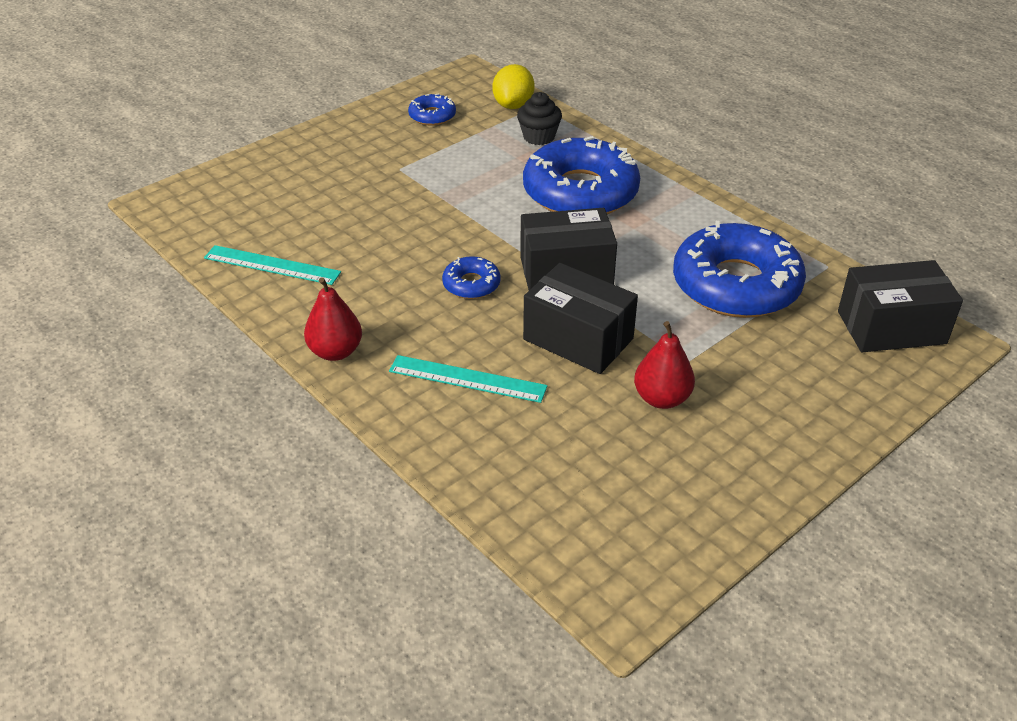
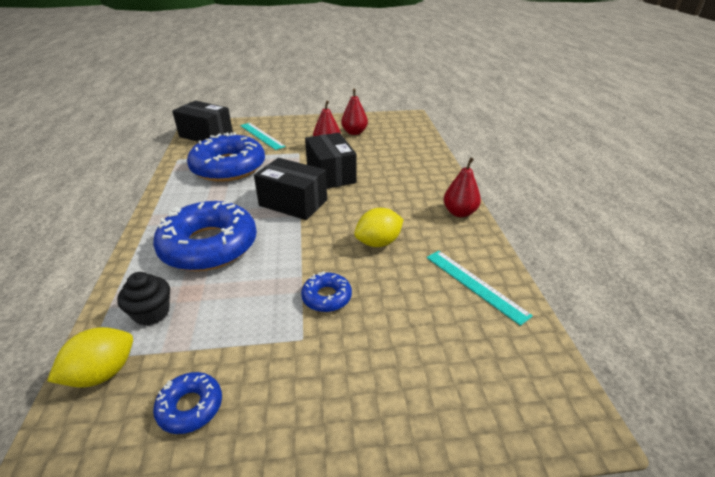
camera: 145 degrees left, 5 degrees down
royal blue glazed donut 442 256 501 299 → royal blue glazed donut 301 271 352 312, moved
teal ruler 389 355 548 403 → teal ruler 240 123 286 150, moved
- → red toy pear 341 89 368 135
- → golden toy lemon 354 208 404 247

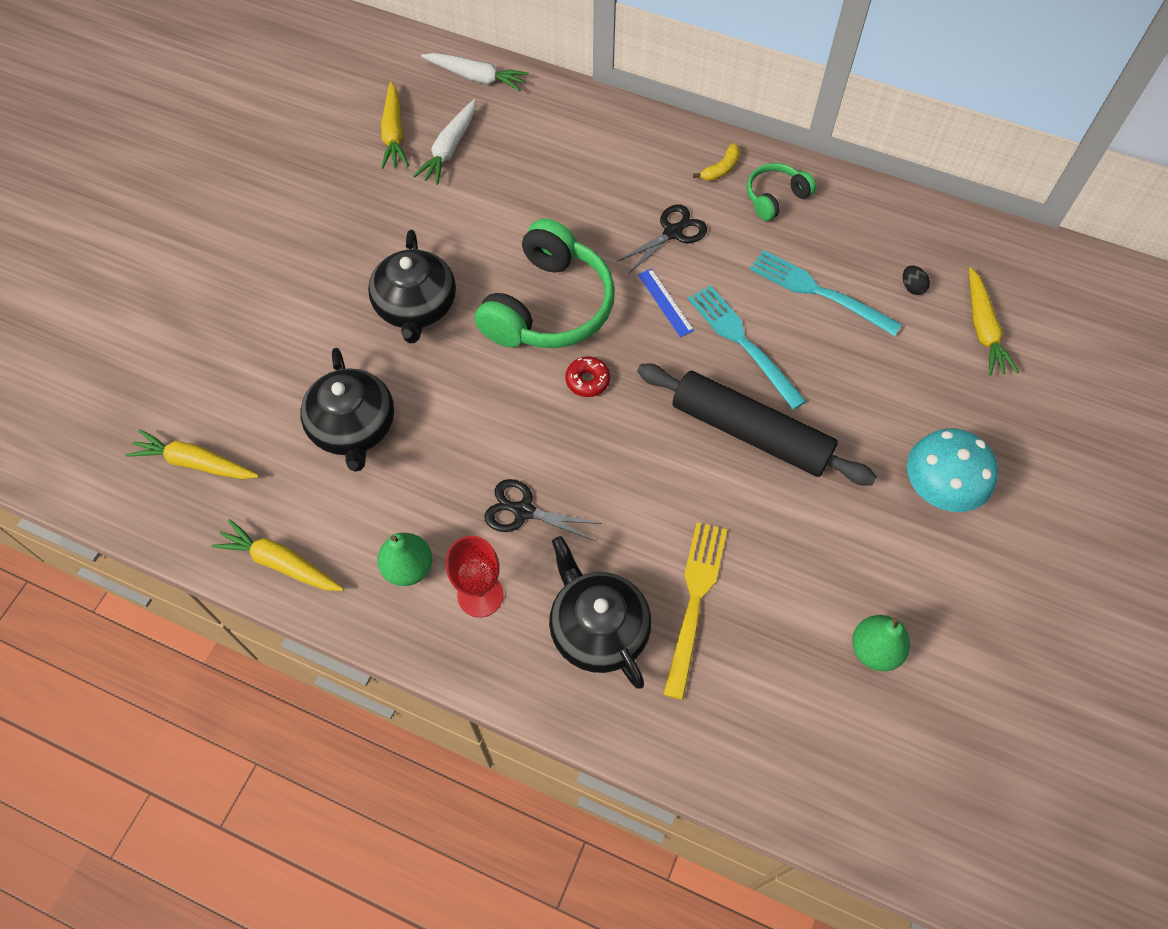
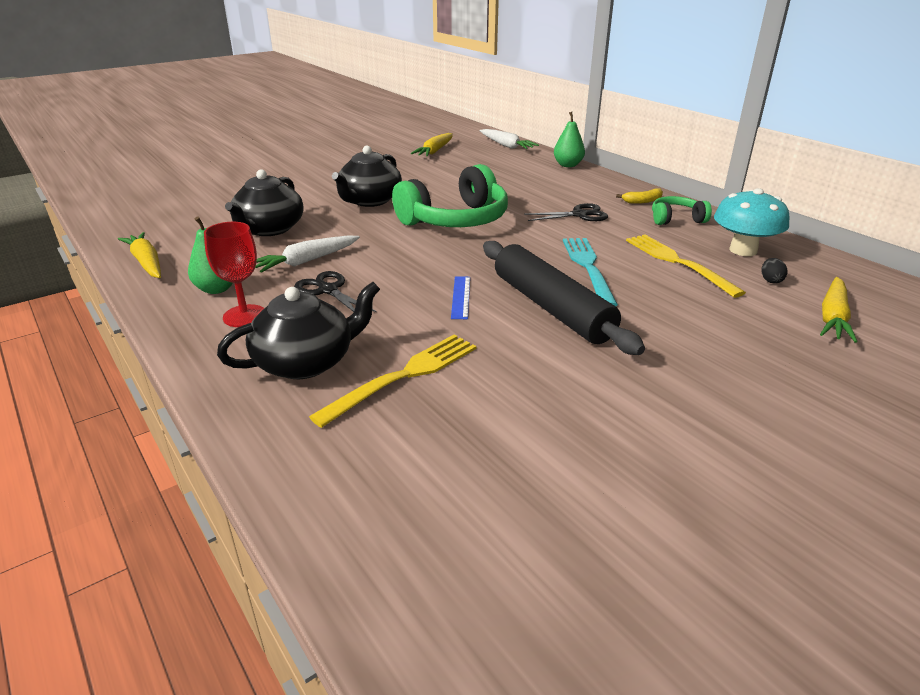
camera: 30 degrees right, 30 degrees down
snow-white toy carrot 413 99 476 185 → snow-white toy carrot 255 235 360 273, moved
teal fork 750 250 902 336 → golden fork 626 235 746 298
royal blue ruler 638 268 694 337 → royal blue ruler 451 276 470 319, moved
red glazed donut 565 356 610 397 → -
teal fungus 907 428 998 512 → teal fungus 714 188 789 256, moved
golden toy carrot 125 429 259 479 → -
jet-black tea pot 549 536 651 689 → jet-black tea pot 217 282 380 379, 60 degrees clockwise
emerald toy pear 852 615 910 671 → emerald toy pear 554 112 585 167, moved

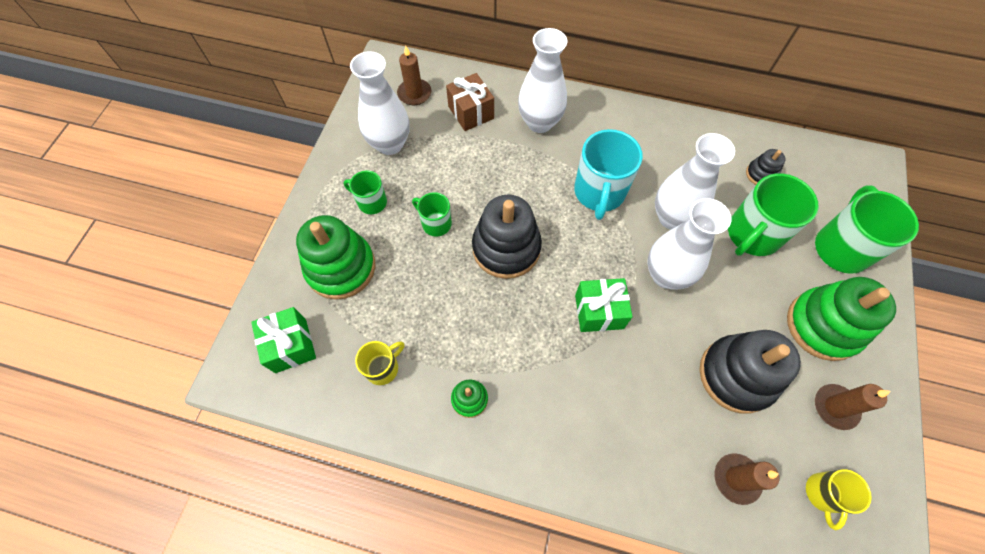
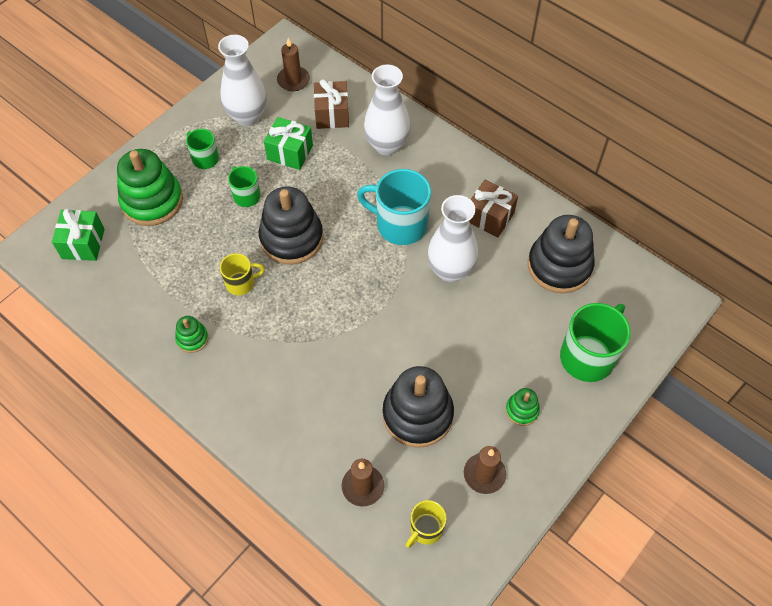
camera: 25 degrees right, 5 degrees down
teal tea mug 574 129 643 220 → teal tea mug 357 169 431 245, 75 degrees clockwise
jet-black stacking toy 746 149 786 185 → jet-black stacking toy 528 215 595 293, x2.11
emerald tea mug 728 173 819 256 → -
snow-white flower vase 647 198 731 290 → -
emerald stacking toy 787 277 896 361 → emerald stacking toy 506 388 540 426, x0.47
emerald present 575 278 633 332 → emerald present 264 117 313 170, moved
golden tea mug 355 341 404 385 → golden tea mug 220 253 265 295, moved
- → brown present 469 180 518 237

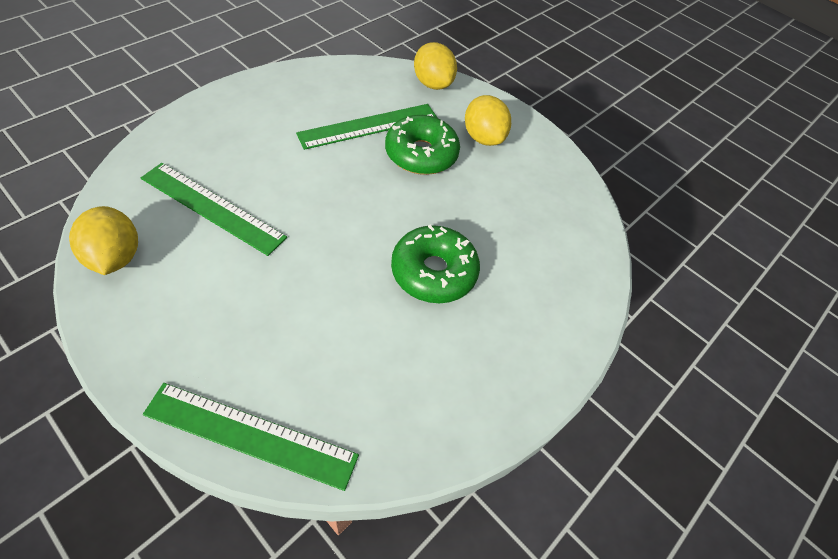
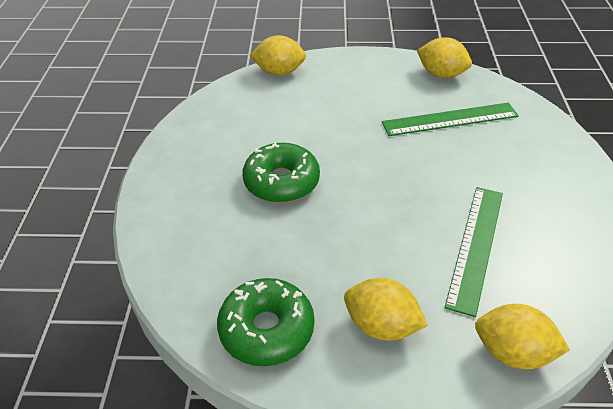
camera: 145 degrees right, 10 degrees down
emerald glazed donut 385 115 460 175 → emerald glazed donut 217 278 314 366, moved
emerald ruler 143 383 359 491 → golden toy lemon 250 35 306 76

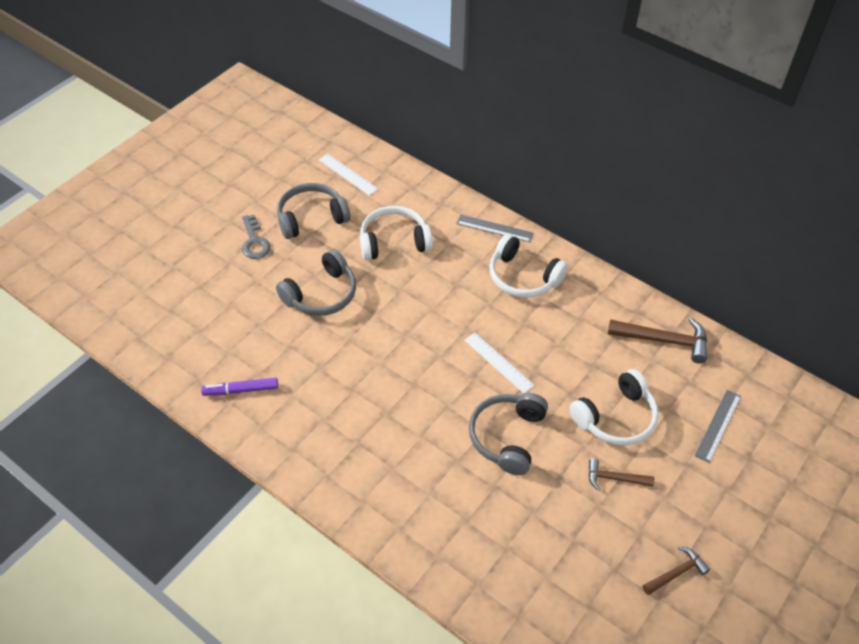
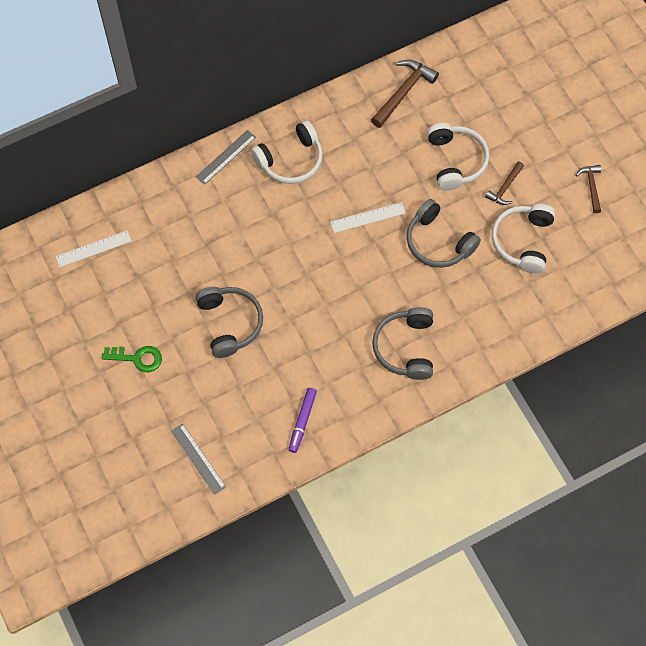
camera: 65 degrees left, 15 degrees up
ash-grey over-ear headphones 277 183 350 239 → ash-grey over-ear headphones 372 307 433 380, moved
snow-white over-ear headphones 360 206 433 260 → snow-white over-ear headphones 492 204 555 273, moved
ash-grey key 242 215 271 259 → emerald key 102 346 162 372
ash-grey ruler 695 390 741 463 → ash-grey ruler 171 423 226 495, moved

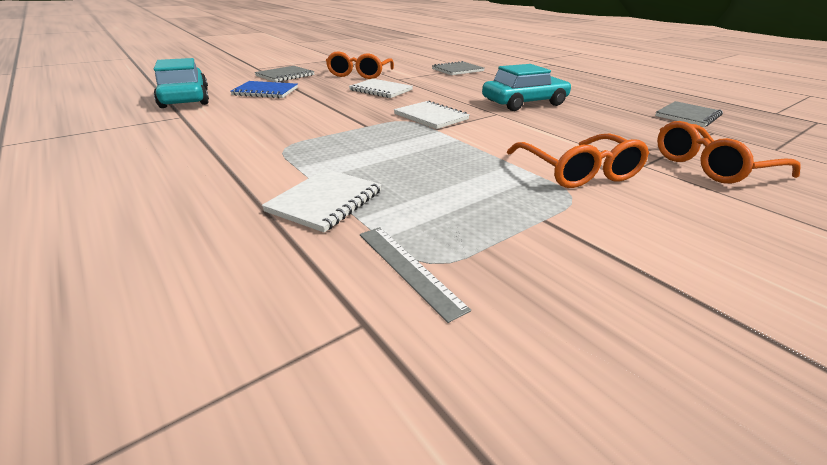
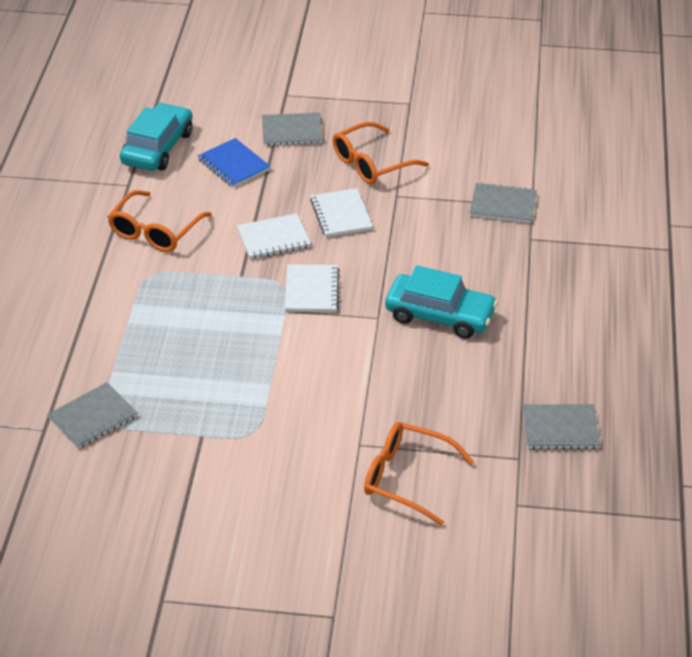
camera: 45 degrees right, 10 degrees up
bright orange eyeglasses 507 134 649 188 → bright orange eyeglasses 108 190 212 252, moved
snow-white exercise book 262 169 382 233 → snow-white exercise book 237 213 311 259, moved
ash-grey ruler 360 227 471 323 → ash-grey exercise book 47 382 138 449

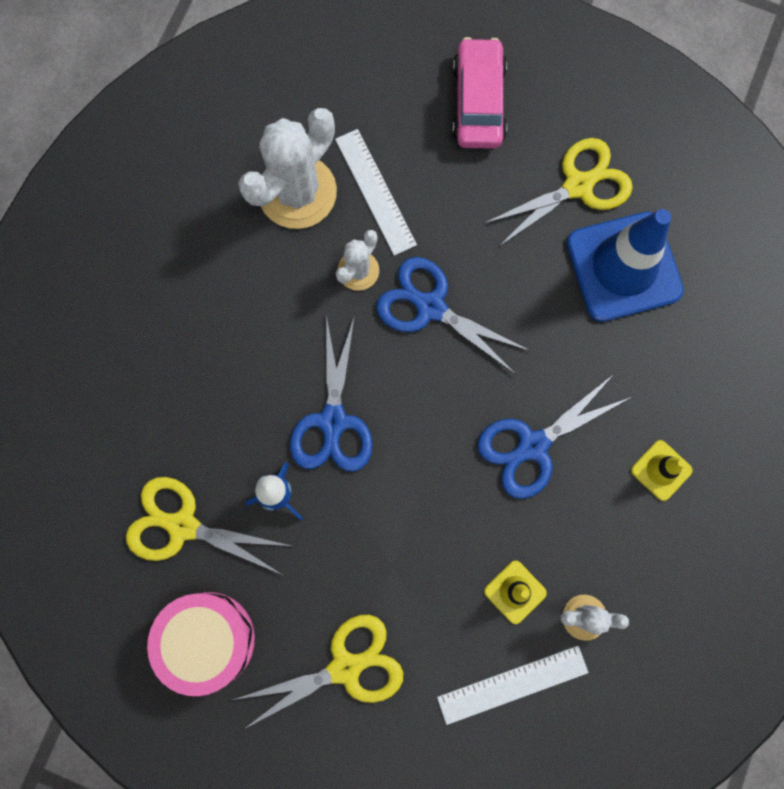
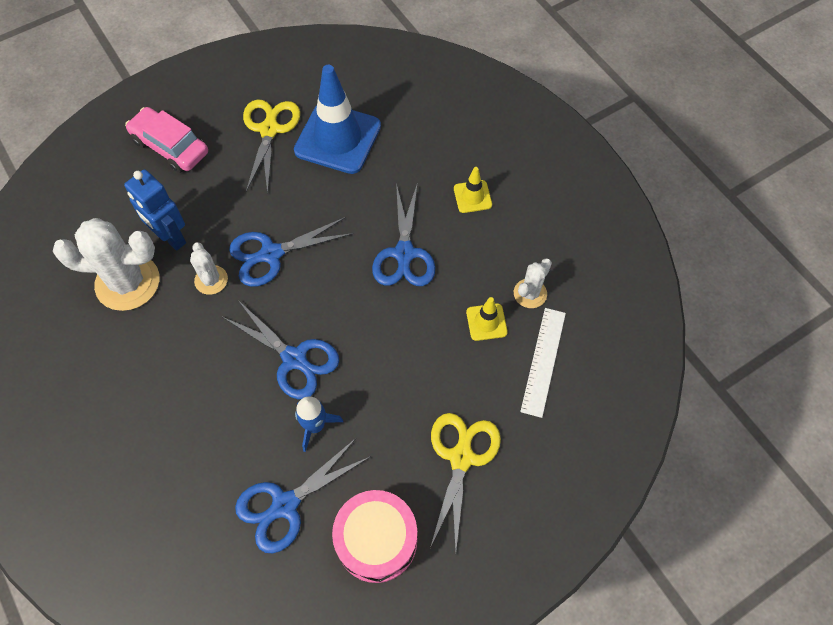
camera: 55 degrees left, 15 degrees down
snow-white cactus 238 108 337 229 → snow-white cactus 53 218 159 311, 75 degrees counterclockwise
snow-white ruler 335 129 417 256 → royal blue robot 124 169 186 251
golden shears 126 477 291 575 → royal blue shears 235 438 371 553

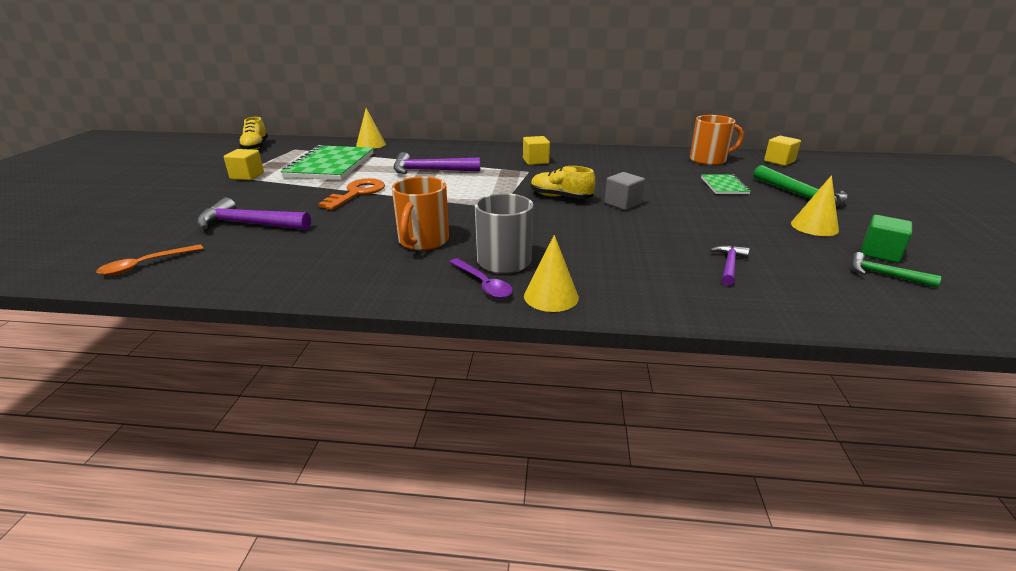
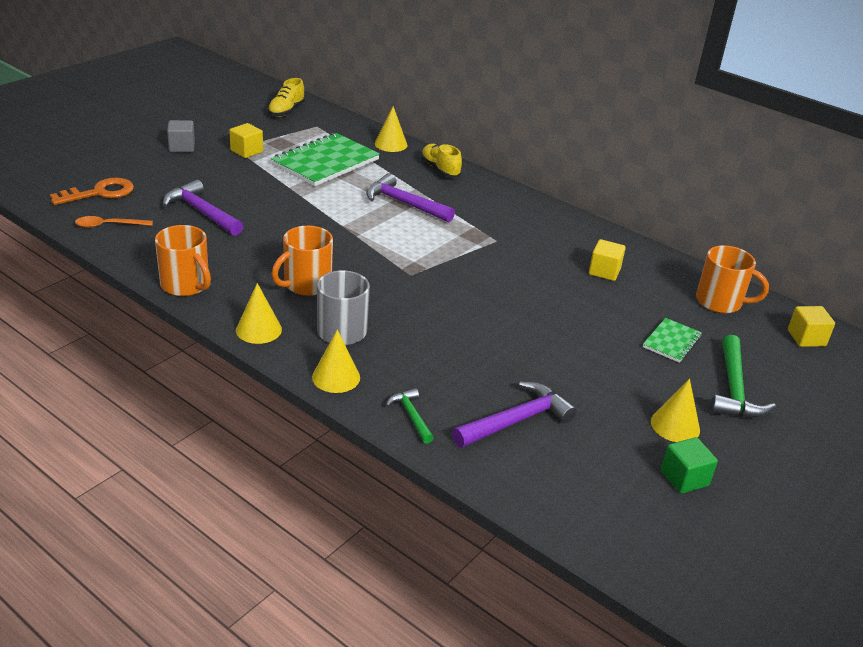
camera: 30 degrees right, 5 degrees up
golden block 523 136 550 165 → golden block 589 239 626 281, moved
golden sneaker 531 166 596 199 → golden sneaker 421 144 462 178, moved
ash-grey block 604 172 645 210 → ash-grey block 167 120 195 152, moved
bright orange key 318 178 385 210 → bright orange key 50 178 134 205, moved
violet claw hammer 710 245 750 286 → violet claw hammer 452 381 577 448, x1.77
emerald claw hammer 851 252 941 288 → emerald claw hammer 386 388 434 444, moved
violet tablespoon 450 258 513 298 → -
- → bright orange tea mug 155 225 211 296
- → golden cone 236 283 282 344

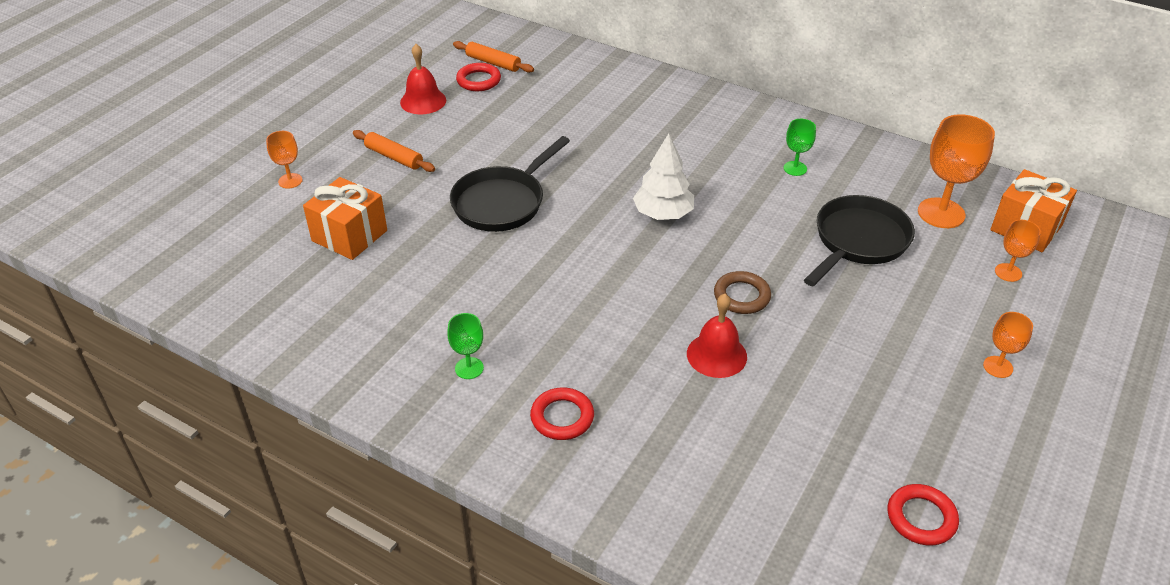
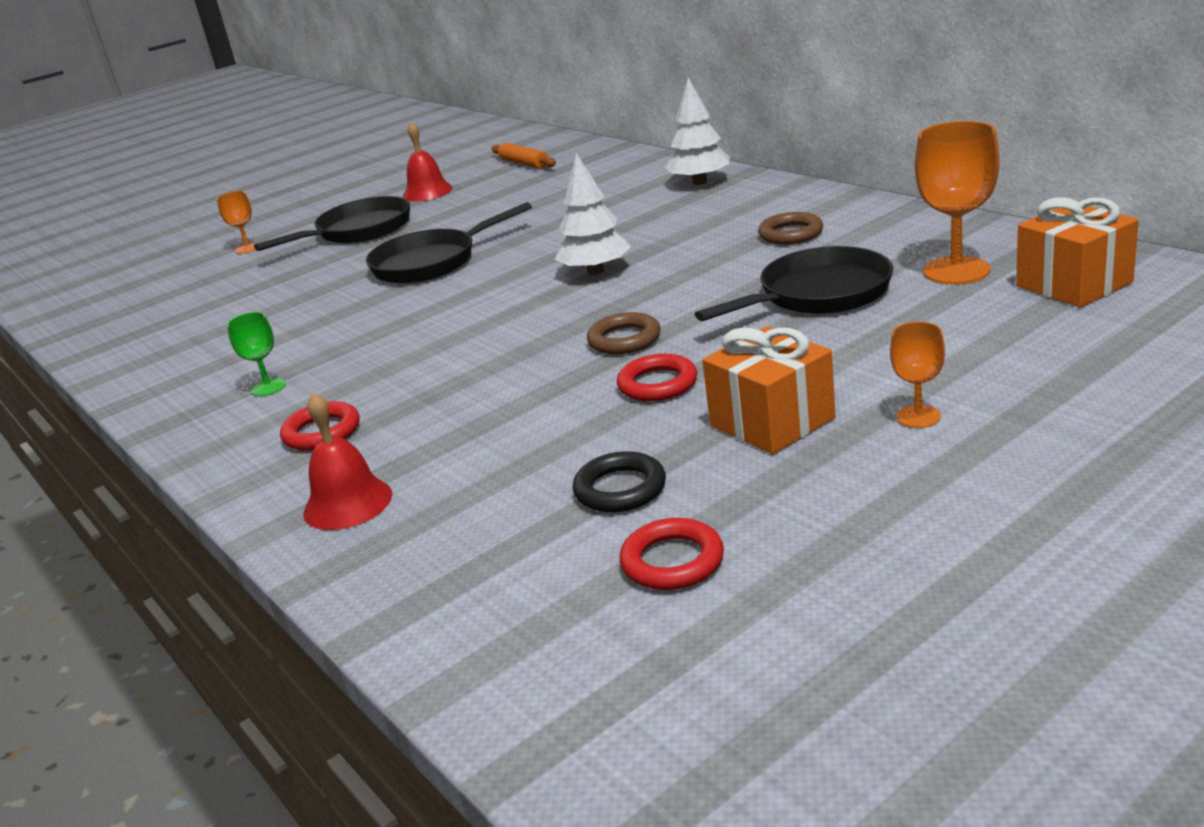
camera: 25 degrees right, 15 degrees down
red hoop 456 63 501 91 → red hoop 617 354 697 401, moved
emerald chalice 784 119 816 176 → brown hoop 758 212 823 245
bright orange pastry roller 353 130 435 172 → jet-black pan 254 196 410 251
bright orange present 303 177 387 260 → bright orange present 702 327 836 454, moved
bright orange chalice 995 220 1041 282 → -
red school bell 687 294 747 378 → red school bell 303 392 392 530, moved
- → snow-white toy tree 665 78 730 185
- → jet-black hoop 573 451 666 512

